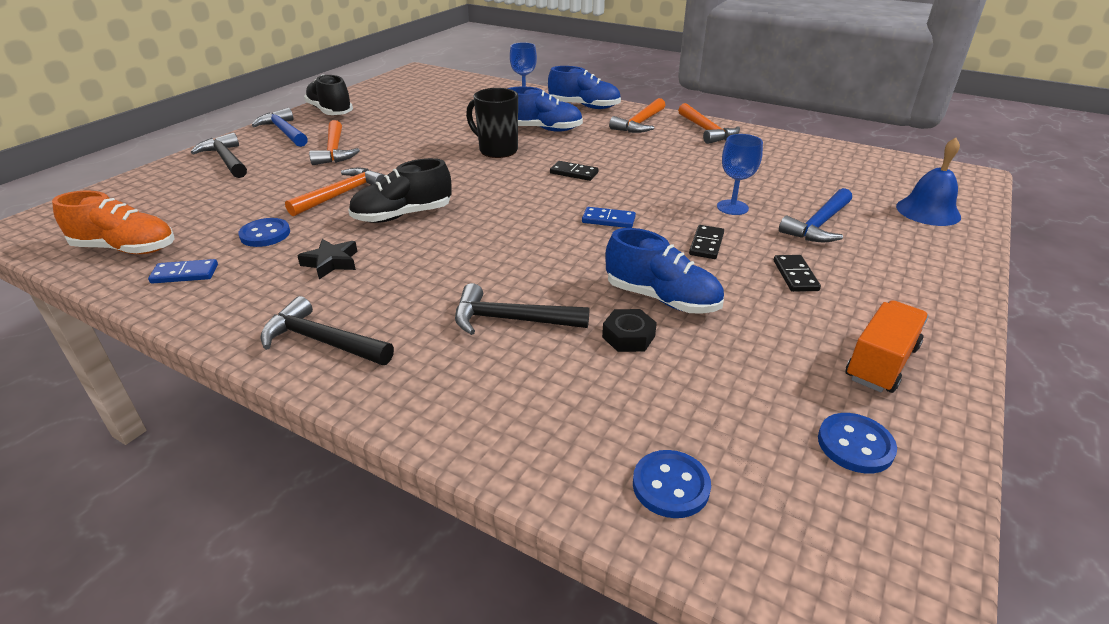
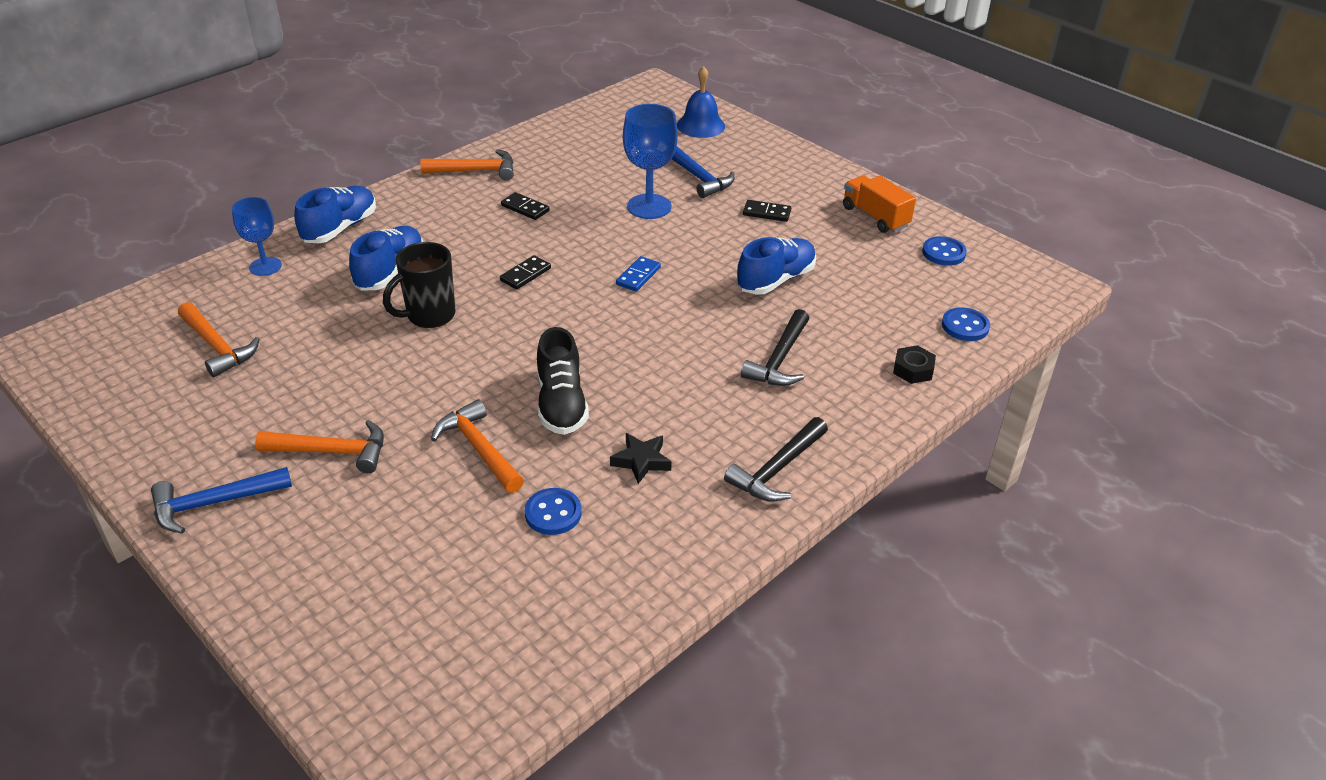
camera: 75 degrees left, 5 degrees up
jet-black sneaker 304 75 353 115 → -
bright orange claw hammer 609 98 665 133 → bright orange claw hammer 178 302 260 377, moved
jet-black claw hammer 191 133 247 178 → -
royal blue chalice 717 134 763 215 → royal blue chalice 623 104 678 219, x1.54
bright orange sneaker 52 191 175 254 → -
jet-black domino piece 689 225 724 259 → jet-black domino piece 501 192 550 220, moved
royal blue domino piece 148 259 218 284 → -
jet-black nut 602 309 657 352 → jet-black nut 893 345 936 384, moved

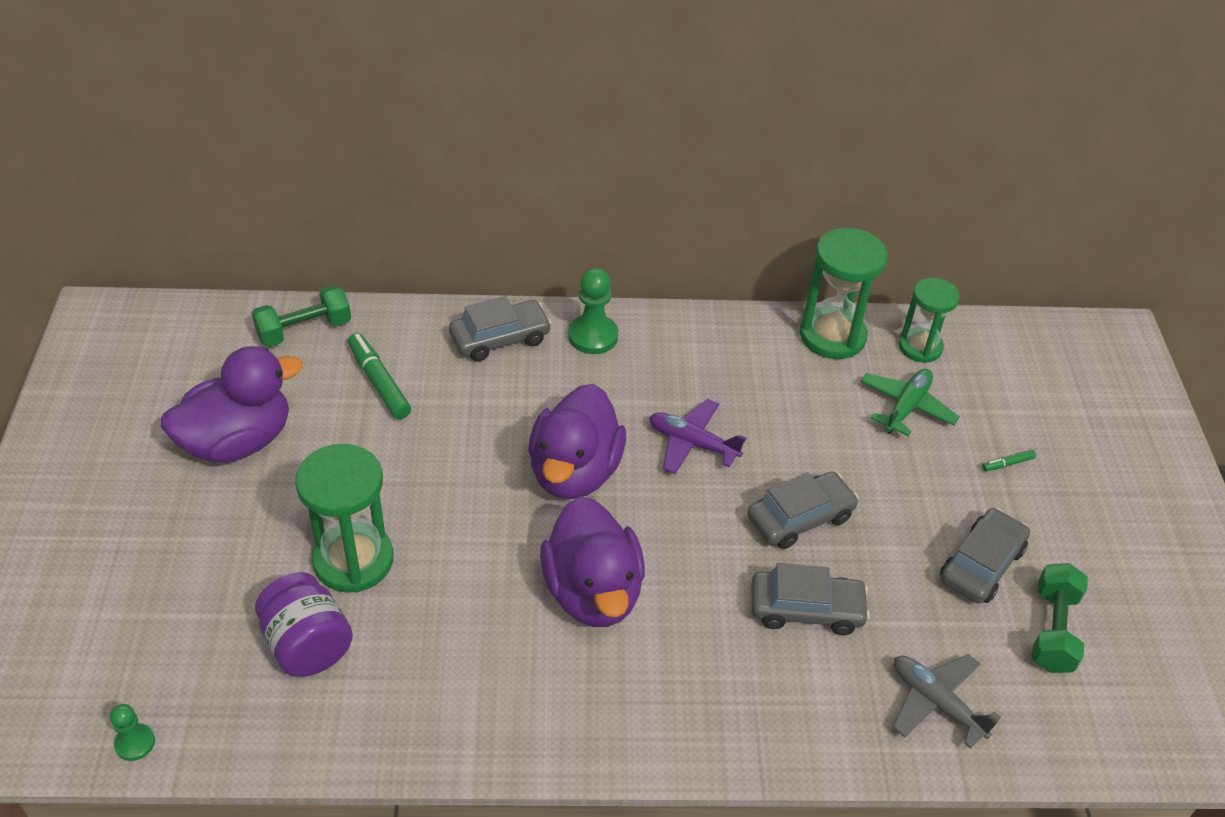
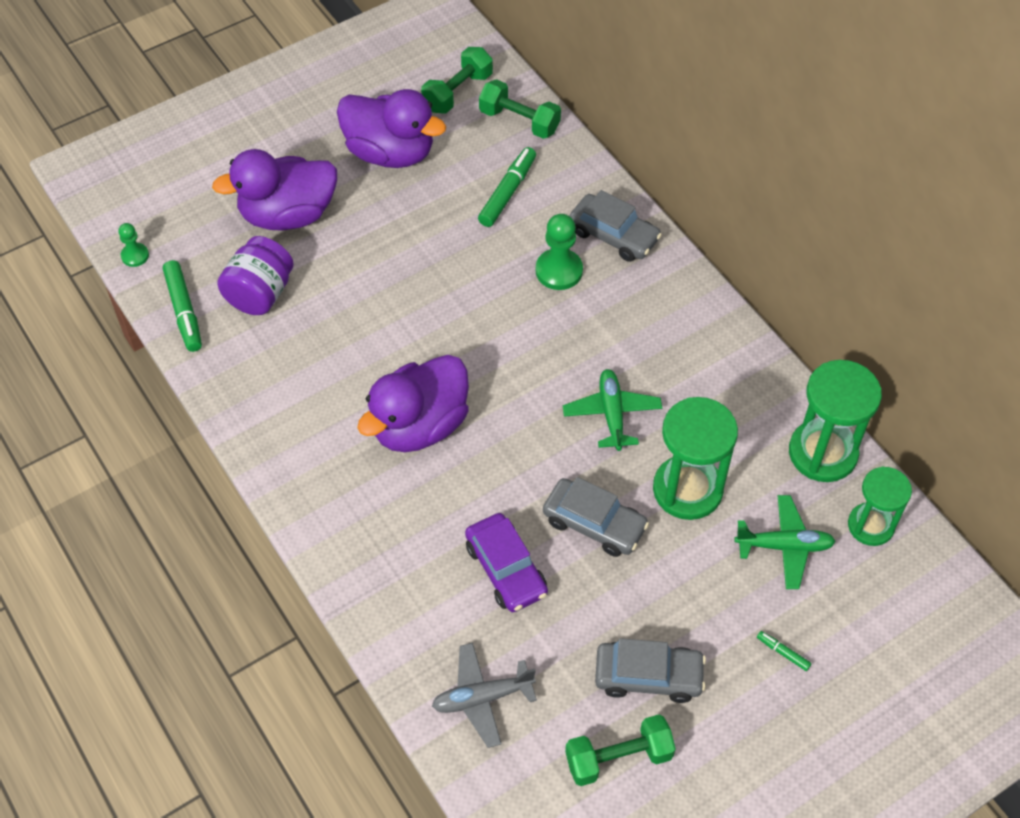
camera: 60 degrees right, 10 degrees up
emerald game pawn 568 268 618 354 → emerald game pawn 536 214 583 290, moved
violet duck 528 384 626 499 → violet duck 212 149 337 231, moved
violet toy plane 649 399 746 474 → emerald toy plane 563 369 662 451
emerald hourglass 295 444 393 593 → emerald hourglass 653 397 738 520, moved
ash-grey car 751 563 870 635 → violet car 465 513 548 612
ash-grey toy plane 893 654 1001 749 → ash-grey toy plane 432 643 537 748, 120 degrees counterclockwise
- → emerald free weight 421 47 493 114
- → emerald marker pen 163 260 202 352

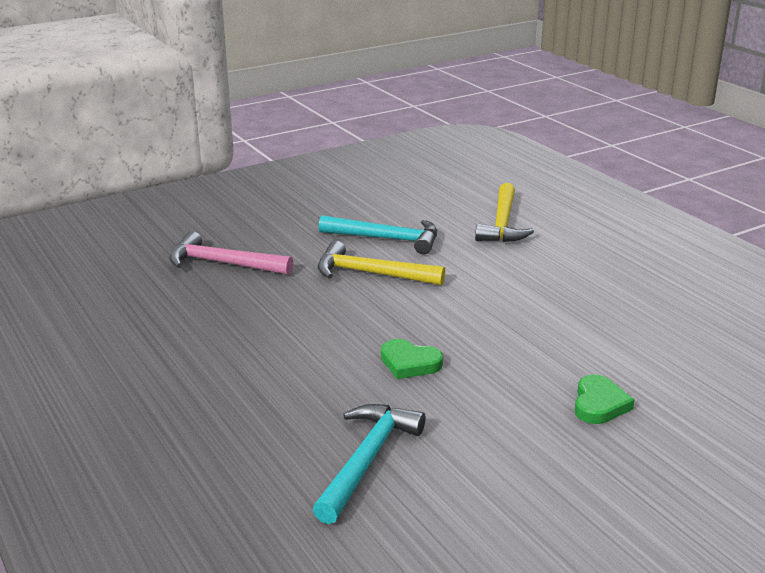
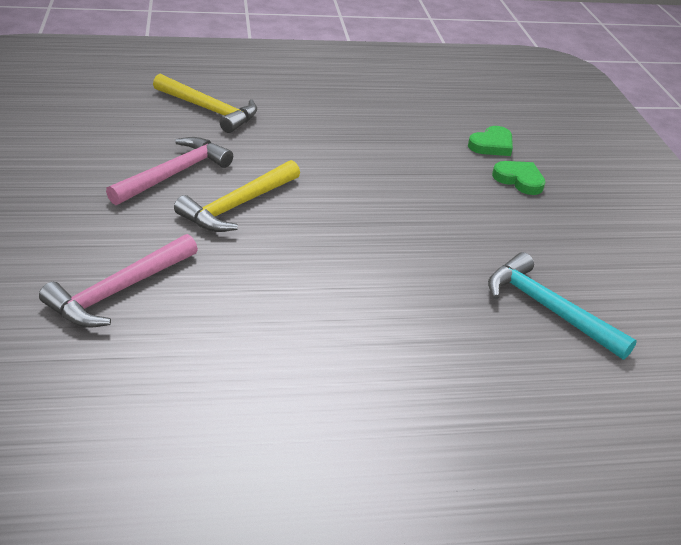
camera: 70 degrees left, 10 degrees up
teal claw hammer 319 215 437 254 → pink claw hammer 106 137 233 205
emerald heart 381 339 443 379 → emerald heart 468 126 513 156, moved

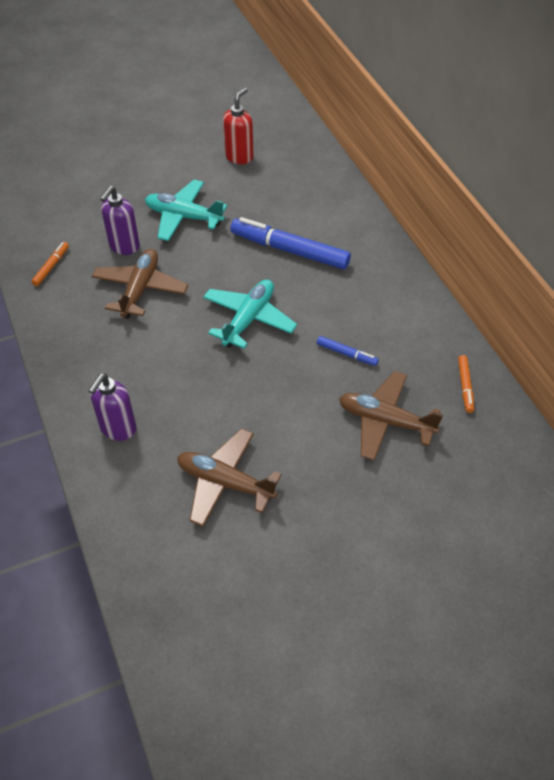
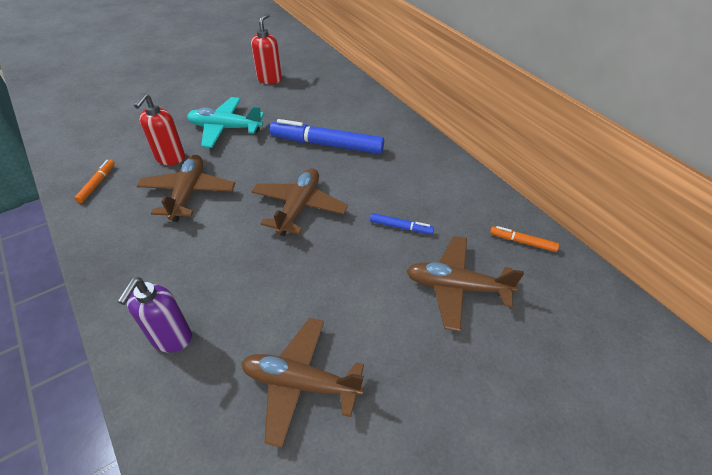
camera: 10 degrees left, 5 degrees down
violet pump bottle 100 186 140 255 → red pump bottle 134 93 185 165
teal toy plane 203 279 297 349 → brown toy plane 251 168 348 236
bright orange marker pen 458 355 474 413 → bright orange marker pen 490 226 559 252, 120 degrees clockwise

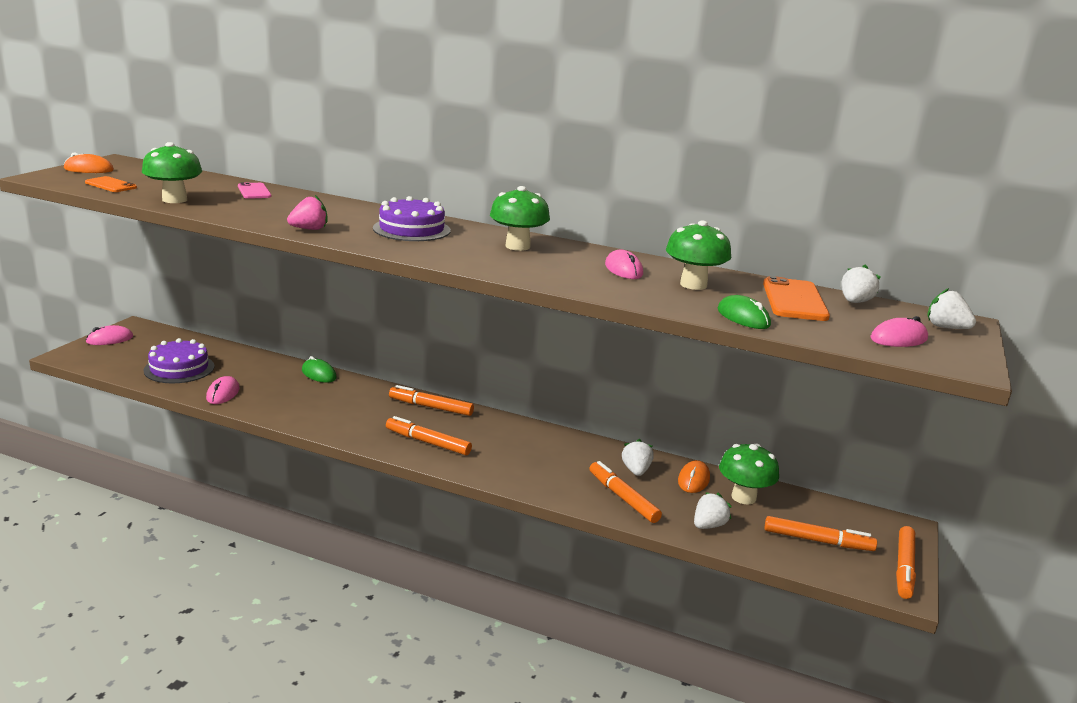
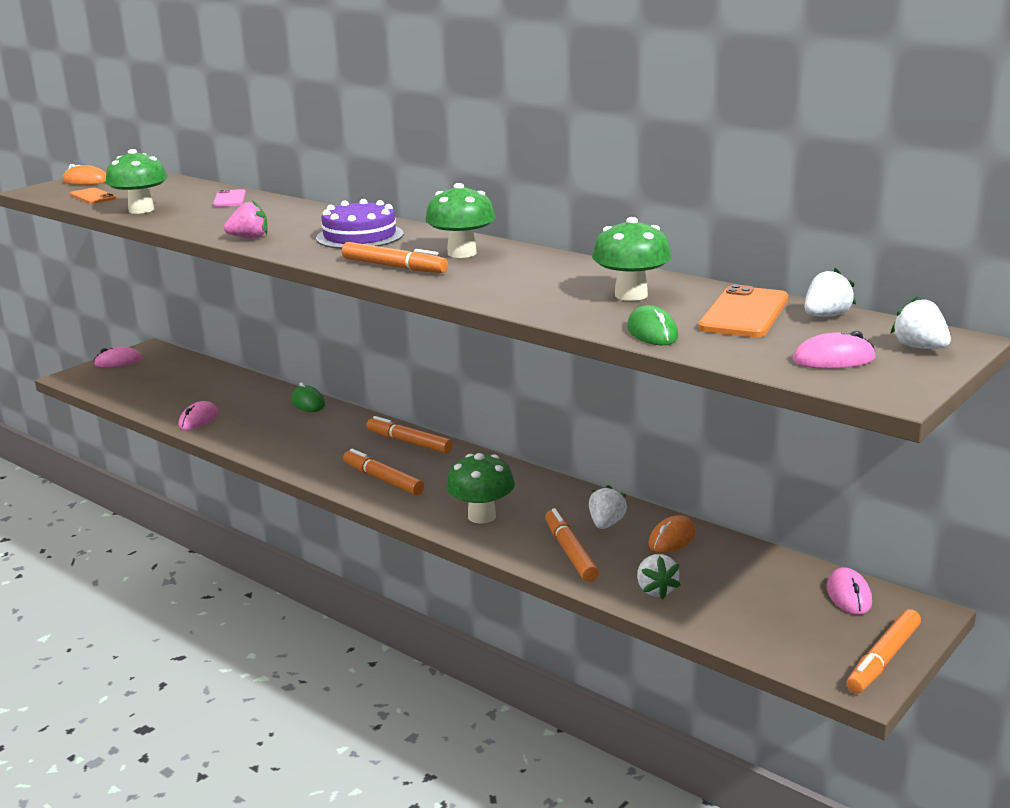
camera: 20 degrees right, 0 degrees up
pink PC mouse 605 249 643 279 → pink PC mouse 827 567 872 615, moved
violet cake 144 338 215 383 → -
emerald fungus 719 444 779 505 → emerald fungus 446 453 515 524, moved
snow-white berry 694 492 731 529 → snow-white berry 637 554 681 599, 105 degrees clockwise
bright orange marker pen 764 516 877 551 → bright orange marker pen 342 242 448 273, moved

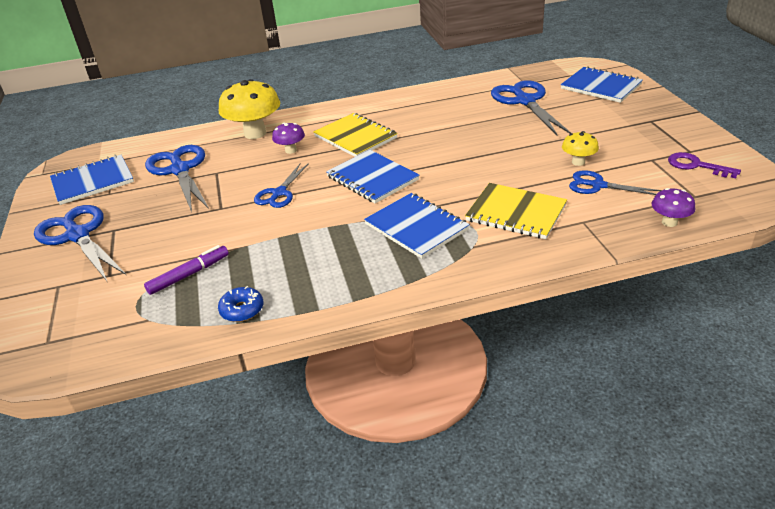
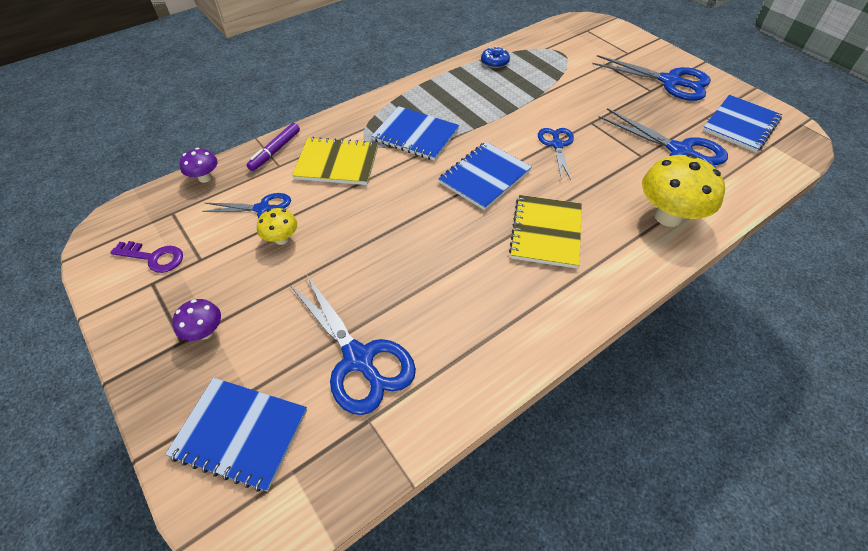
camera: 155 degrees right, 15 degrees up
golden exercise book 313 113 398 157 → golden exercise book 509 195 582 269, 75 degrees clockwise
violet fungus 272 123 305 154 → violet fungus 172 299 221 341, moved
royal blue exercise book 326 150 420 203 → royal blue exercise book 438 142 532 210, 75 degrees counterclockwise
violet marker pen 144 245 229 295 → violet marker pen 247 123 300 171, moved

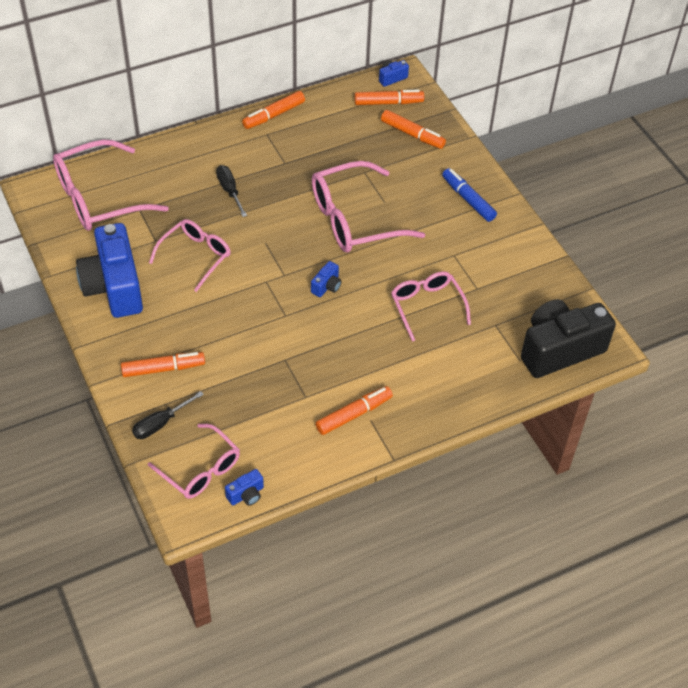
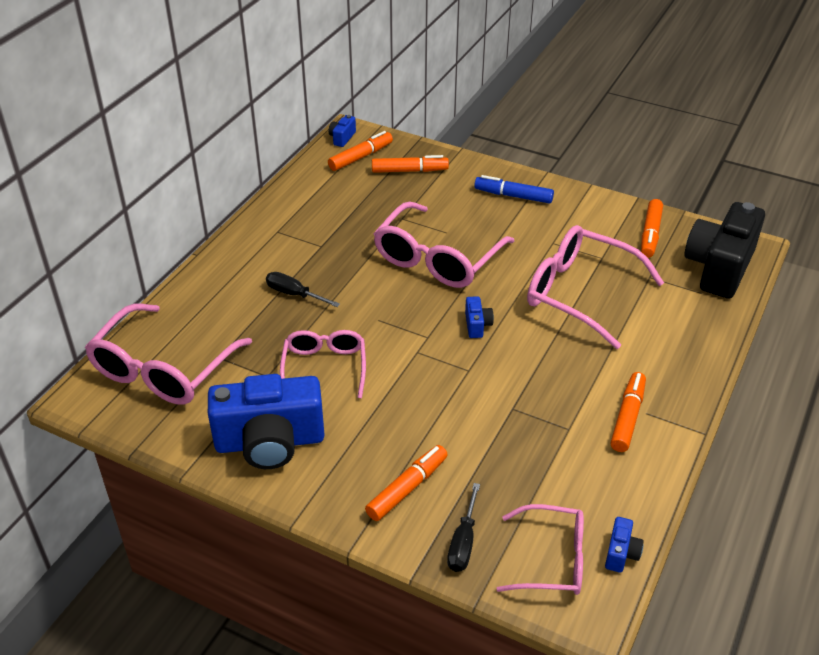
camera: 35 degrees left, 10 degrees down
bright orange marker pen 242 91 305 129 → bright orange marker pen 641 199 663 258, moved
royal blue compact camera 76 223 143 318 → royal blue compact camera 208 374 325 469, 45 degrees counterclockwise
pink eyeglasses 391 272 471 342 → pink eyeglasses 527 225 664 349, x1.60

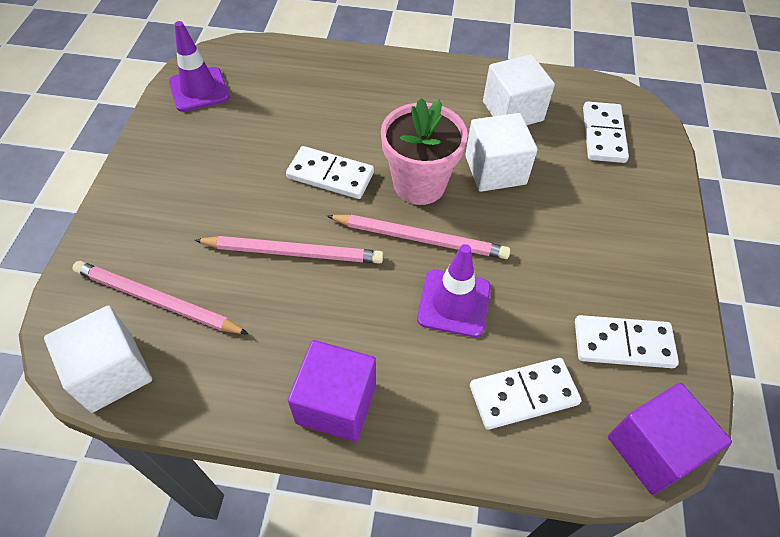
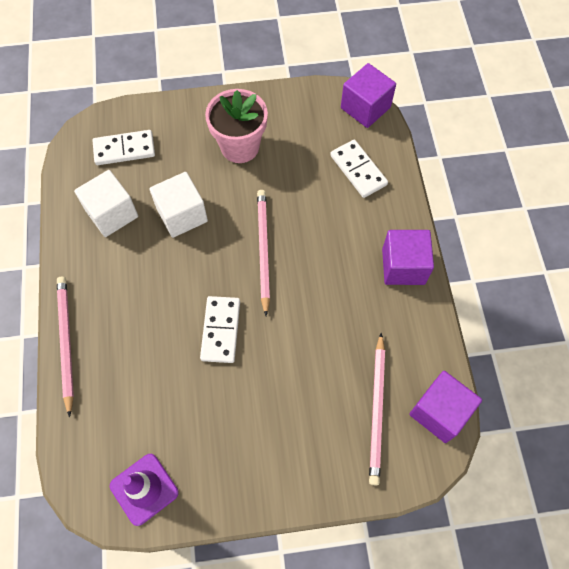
camera: 105 degrees left, 10 degrees up
pink plant pot 381 98 468 205 → pink plant pot 205 89 268 163, moved
pink lead pencil 194 236 384 264 → pink lead pencil 57 277 74 417, moved
violet safety cone 417 244 491 337 → -
snow-white block 44 305 152 413 → violet block 409 371 482 443
snow-white domino piece 575 315 679 368 → -

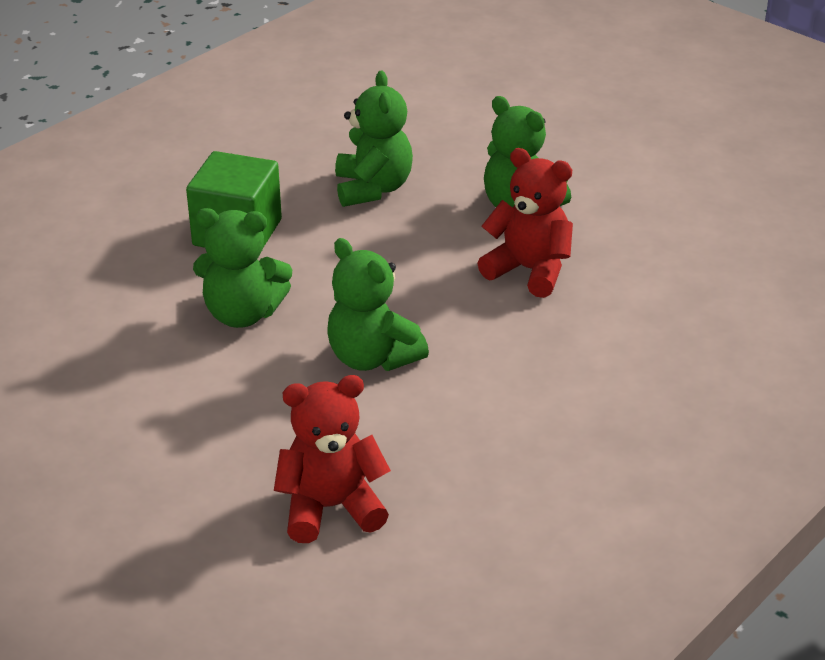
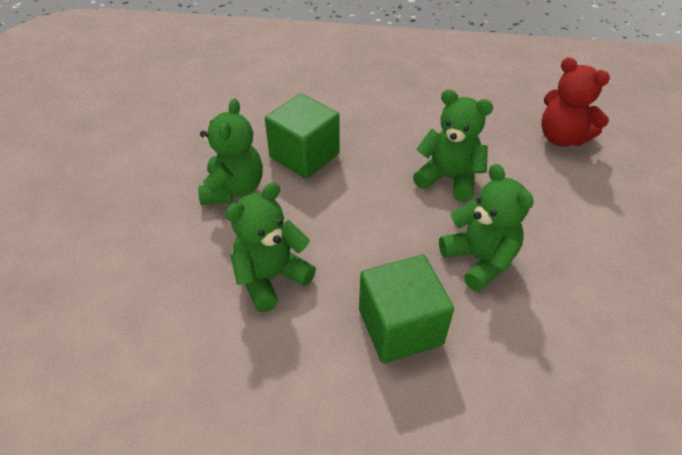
camera: 125 degrees left, 10 degrees up
red teddy 477 148 573 298 → emerald block 265 94 340 179
emerald teddy 327 238 429 371 → emerald teddy 413 89 493 202, 75 degrees counterclockwise

